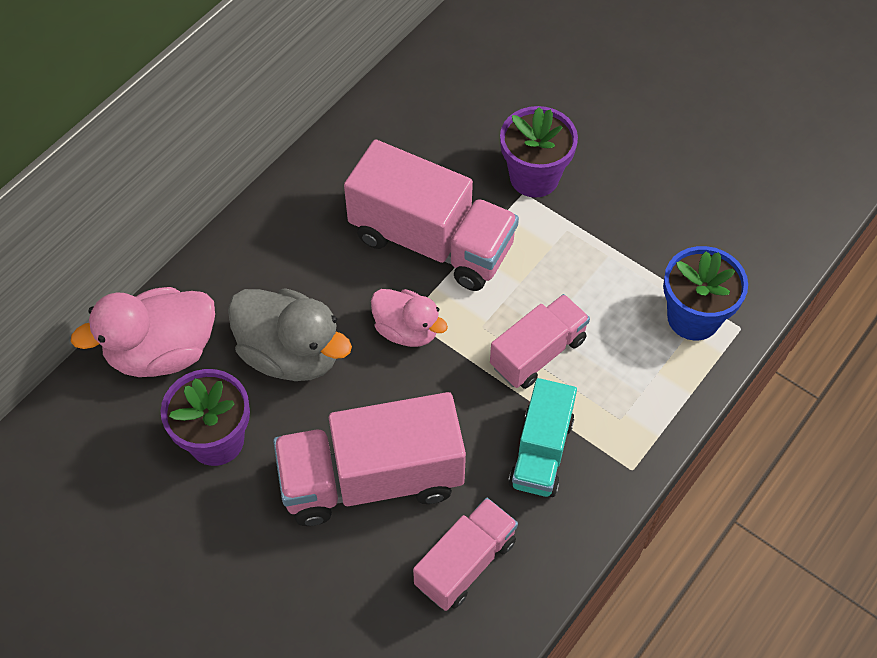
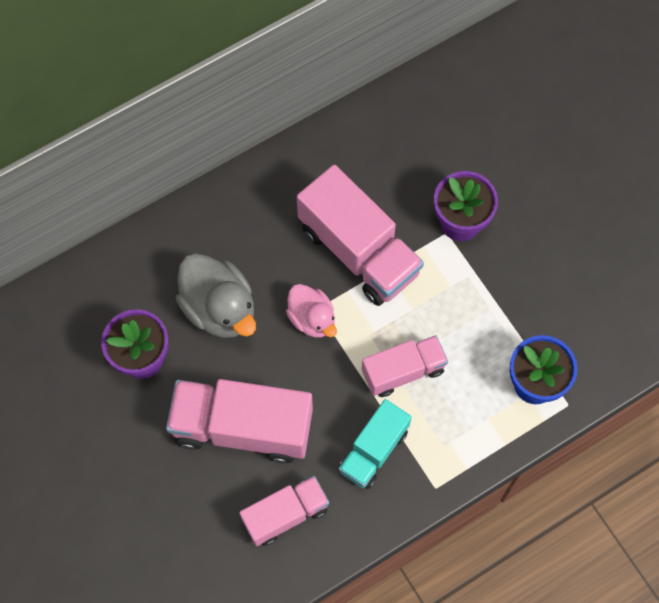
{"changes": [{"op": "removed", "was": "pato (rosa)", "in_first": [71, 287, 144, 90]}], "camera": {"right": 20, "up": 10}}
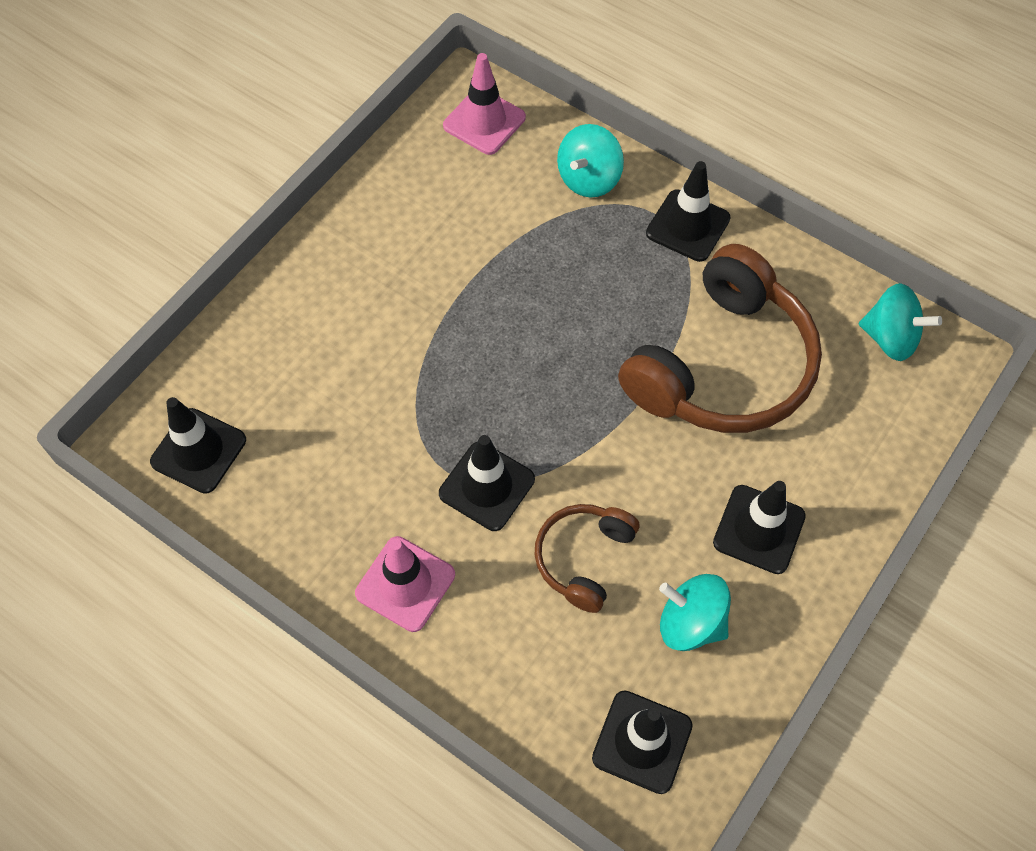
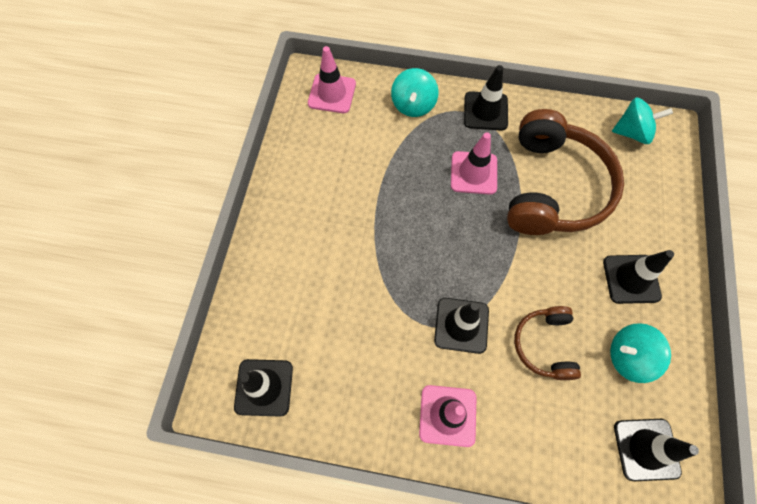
{"changes": [{"op": "added", "now": "cono de tráfico (rosa)", "in_second": [451, 132, 46, 63]}], "camera": {"right": -25, "up": 5}}
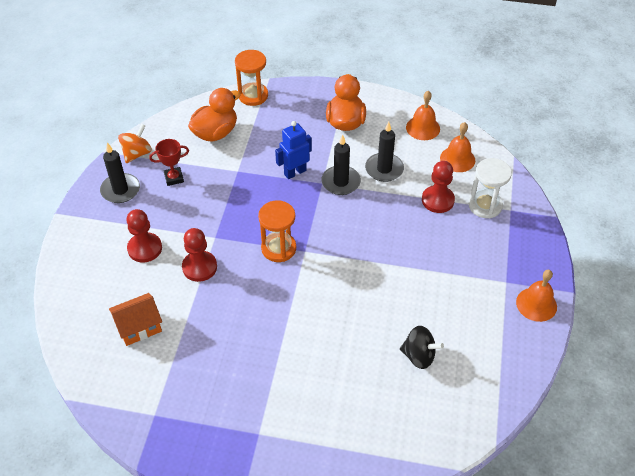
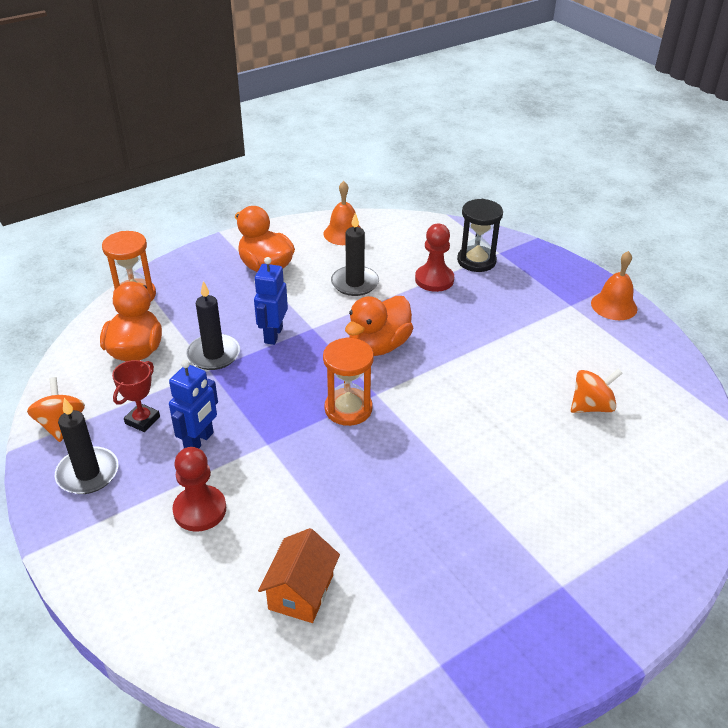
{"changes": [{"op": "added", "now": "robot (azul)", "in_second": [169, 360, 49, 88]}, {"op": "moved", "was": "vela (negro)", "in_first": [321, 134, 40, 61], "in_second": [186, 281, 54, 89]}, {"op": "added", "now": "pato (naranja)", "in_second": [345, 296, 68, 60]}, {"op": "recoloured", "was": "reloj de arena (blanco)", "now": "reloj de arena (negro)", "in_first": [469, 158, 43, 60], "in_second": [457, 199, 46, 73]}, {"op": "recoloured", "was": "peonza (negro)", "now": "peonza (naranja)", "in_first": [400, 326, 44, 43], "in_second": [571, 369, 52, 44]}, {"op": "removed", "was": "peón (rojo)", "in_first": [182, 228, 35, 54]}, {"op": "removed", "was": "campana (naranja)", "in_first": [440, 122, 35, 50]}], "camera": {"right": -45, "up": -10}}
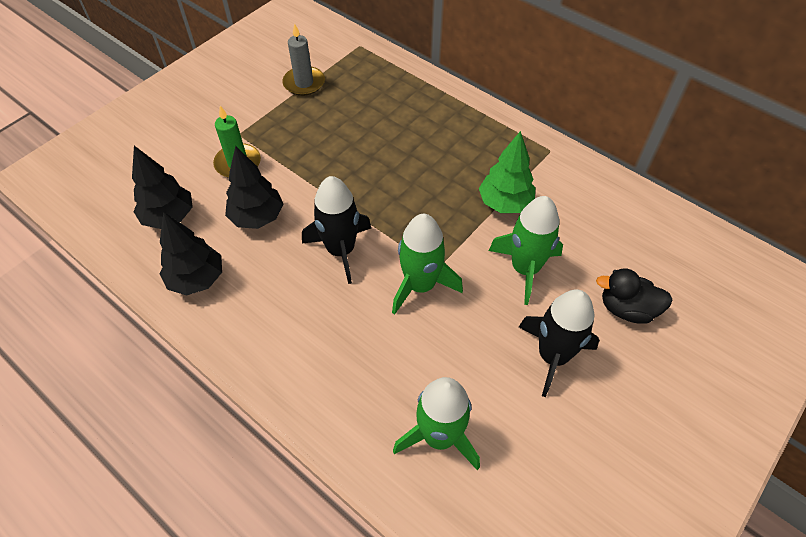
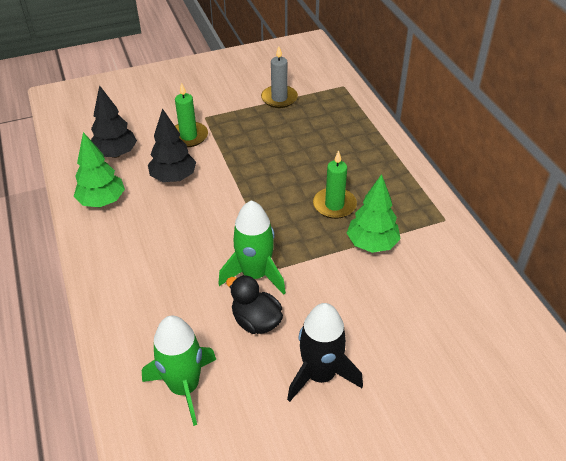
{"changes": [{"op": "recoloured", "was": "árbol (negro)", "now": "árbol (verde)", "in_first": [160, 212, 62, 84], "in_second": [74, 132, 51, 75]}, {"op": "moved", "was": "pato (negro)", "in_first": [596, 268, 76, 56], "in_second": [226, 275, 57, 59]}, {"op": "added", "now": "vela (verde)", "in_second": [313, 150, 44, 69]}, {"op": "removed", "was": "cohete (negro)", "in_first": [302, 176, 69, 108]}, {"op": "removed", "was": "cohete (verde)", "in_first": [489, 196, 74, 109]}], "camera": {"right": 30, "up": -10}}
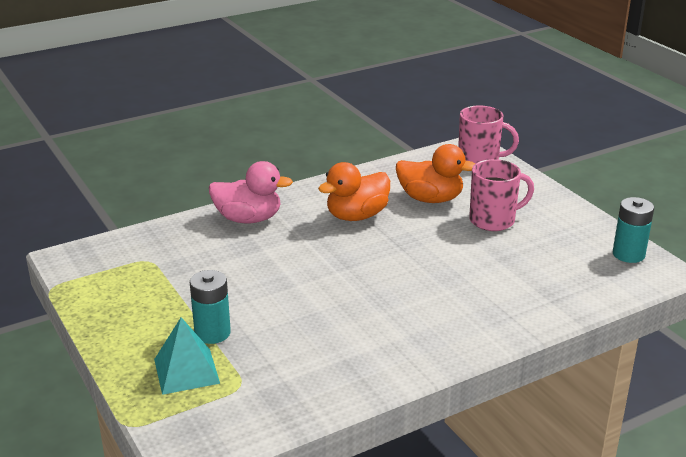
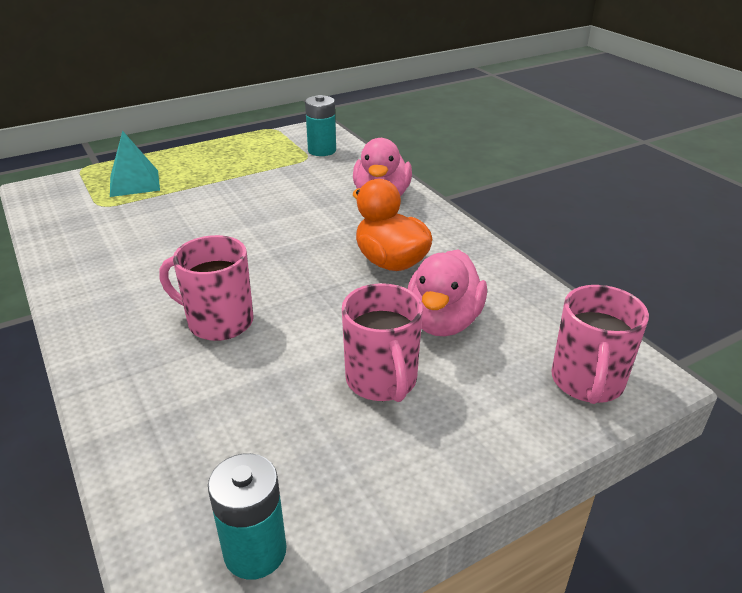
{"changes": [{"op": "added", "now": "taza (rosa)", "in_second": [159, 235, 95, 106]}, {"op": "moved", "was": "pila (turquesa)", "in_first": [190, 270, 41, 74], "in_second": [305, 95, 31, 61]}, {"op": "recoloured", "was": "pato (naranja)", "now": "pato (rosa)", "in_first": [396, 144, 80, 59], "in_second": [407, 250, 80, 86]}], "camera": {"right": 90, "up": 5}}
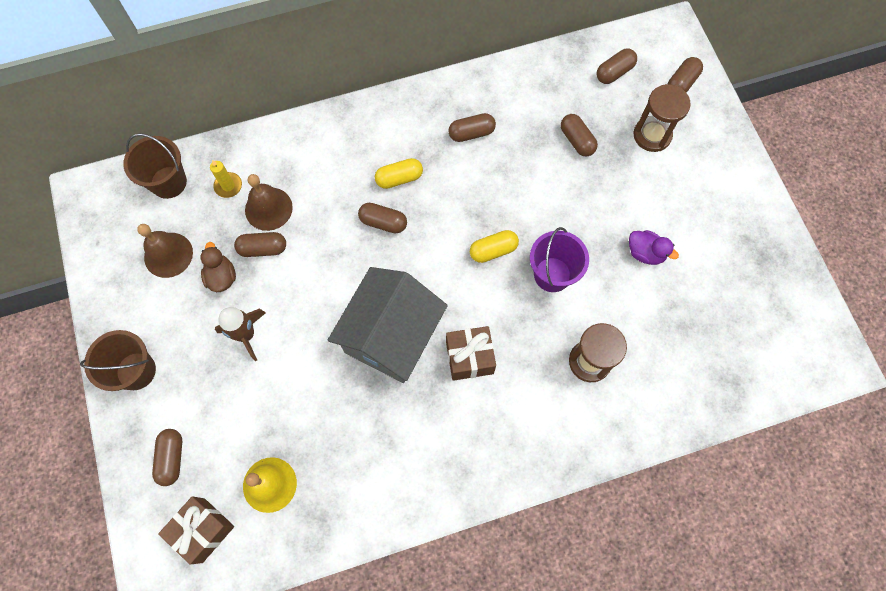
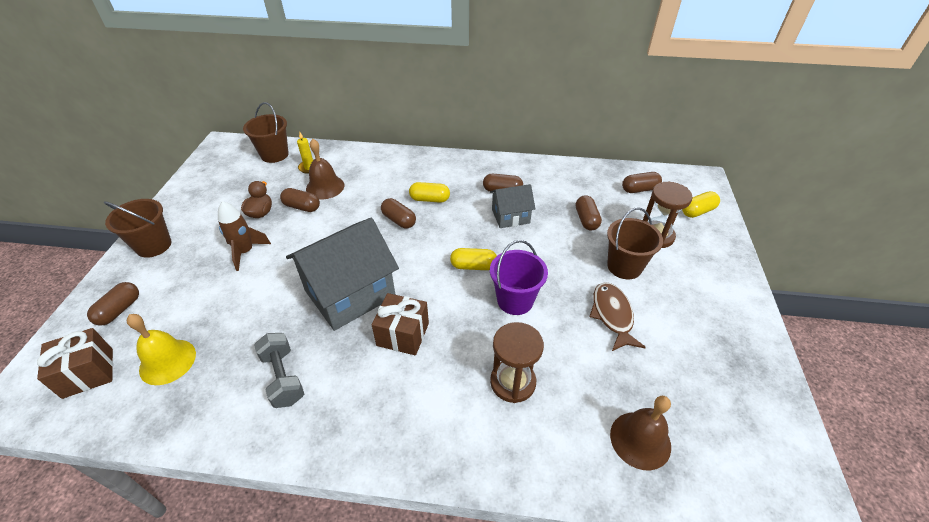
{"changes": [{"op": "added", "now": "mancuerna (gris)", "in_second": [254, 333, 50, 75]}, {"op": "added", "now": "casa (gris)", "in_second": [490, 184, 45, 44]}, {"op": "replaced", "was": "pato (morado)", "now": "pez (marrón)", "in_first": [629, 230, 50, 35], "in_second": [589, 282, 57, 69]}, {"op": "added", "now": "balde (marrón)", "in_second": [607, 208, 56, 71]}, {"op": "moved", "was": "campana (marrón)", "in_first": [137, 224, 56, 54], "in_second": [610, 396, 61, 74]}, {"op": "recoloured", "was": "cápsula (marrón)", "now": "cápsula (amarillo)", "in_first": [668, 57, 35, 36], "in_second": [682, 191, 38, 27]}], "camera": {"right": 25, "up": -25}}
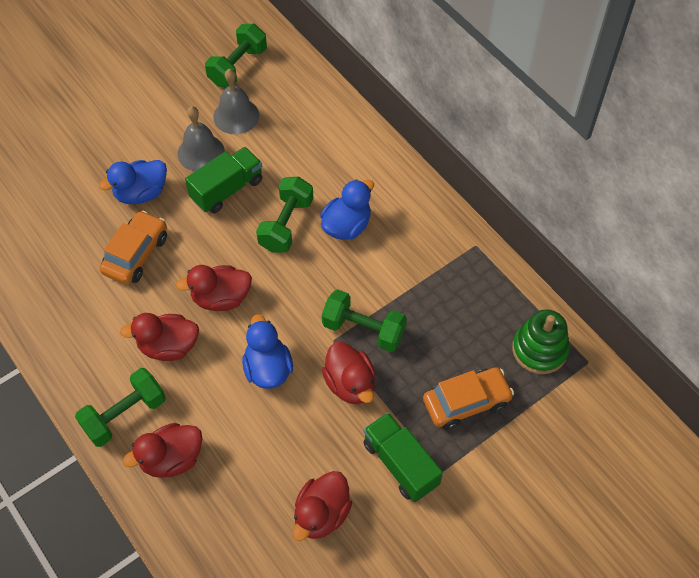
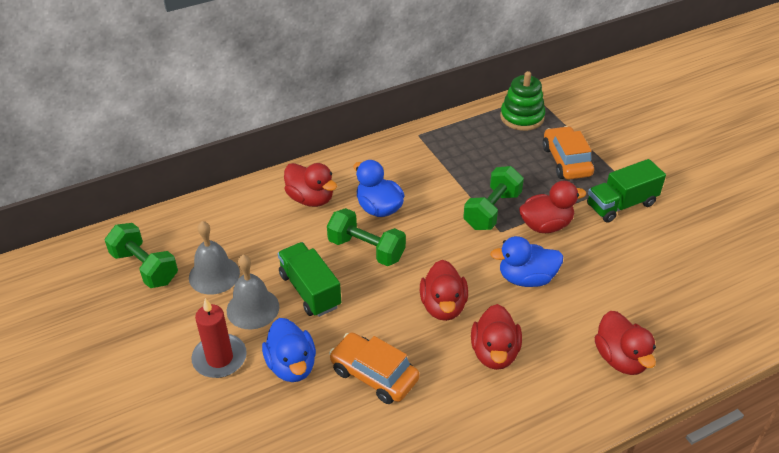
{"changes": [{"op": "added", "now": "vela (rojo)", "in_second": [191, 298, 56, 80]}, {"op": "moved", "was": "pato (rojo)", "in_first": [292, 471, 60, 70], "in_second": [284, 163, 53, 44]}, {"op": "removed", "was": "mancuerna (verde)", "in_first": [75, 368, 91, 79]}], "camera": {"right": -80, "up": -15}}
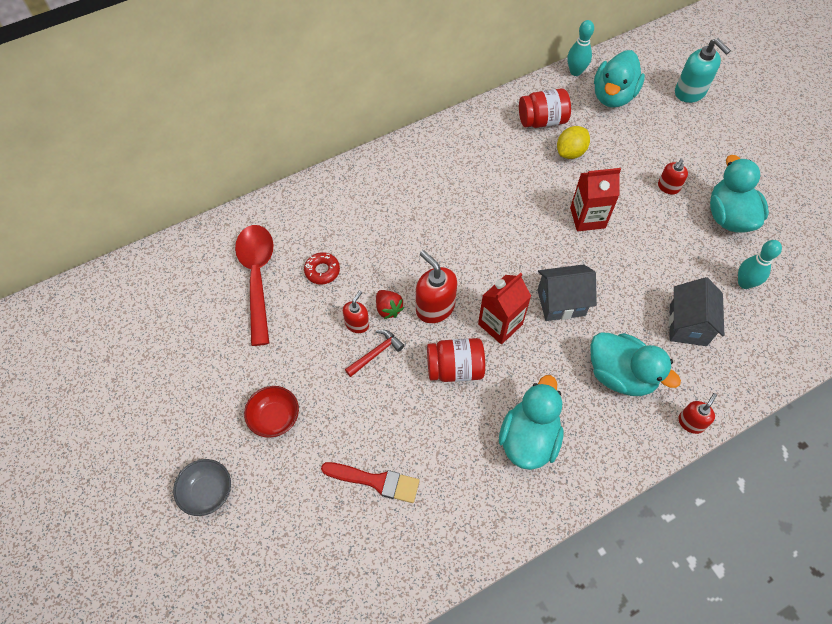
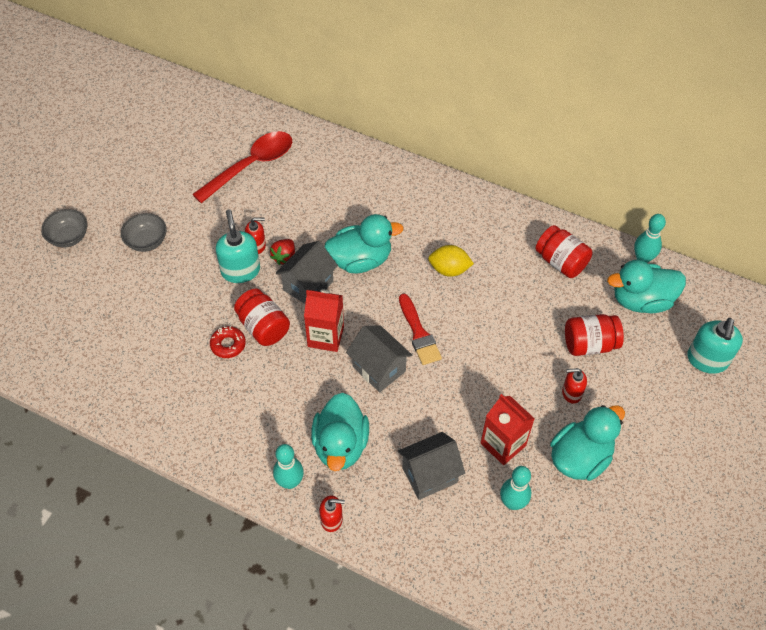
{"changes": [{"op": "recoloured", "was": "cuenco (rojo)", "now": "cuenco (gris)", "in_first": [244, 386, 55, 52], "in_second": [121, 213, 46, 39]}, {"op": "moved", "was": "rosquilla (rojo)", "in_first": [304, 252, 36, 32], "in_second": [210, 326, 36, 32]}, {"op": "replaced", "was": "martillo (rojo)", "now": "dispensador de jabón (turquesa)", "in_first": [345, 330, 59, 47], "in_second": [216, 210, 44, 73]}, {"op": "added", "now": "bolo (turquesa)", "in_second": [273, 444, 31, 45]}, {"op": "replaced", "was": "dispensador de jabón (rojo)", "now": "casa (gris)", "in_first": [416, 250, 41, 73], "in_second": [276, 241, 62, 63]}, {"op": "moved", "was": "pato (turquesa)", "in_first": [499, 375, 64, 95], "in_second": [325, 214, 79, 59]}, {"op": "moved", "was": "pincel (rojo)", "in_first": [321, 462, 98, 41], "in_second": [399, 294, 43, 71]}, {"op": "moved", "was": "limón (amarillo)", "in_first": [557, 126, 33, 33], "in_second": [428, 245, 46, 32]}, {"op": "moved", "was": "cartón de leche (rojo)", "in_first": [570, 168, 51, 63], "in_second": [481, 394, 54, 71]}, {"op": "added", "now": "tarro (rojo)", "in_second": [565, 314, 59, 42]}], "camera": {"right": 55, "up": -5}}
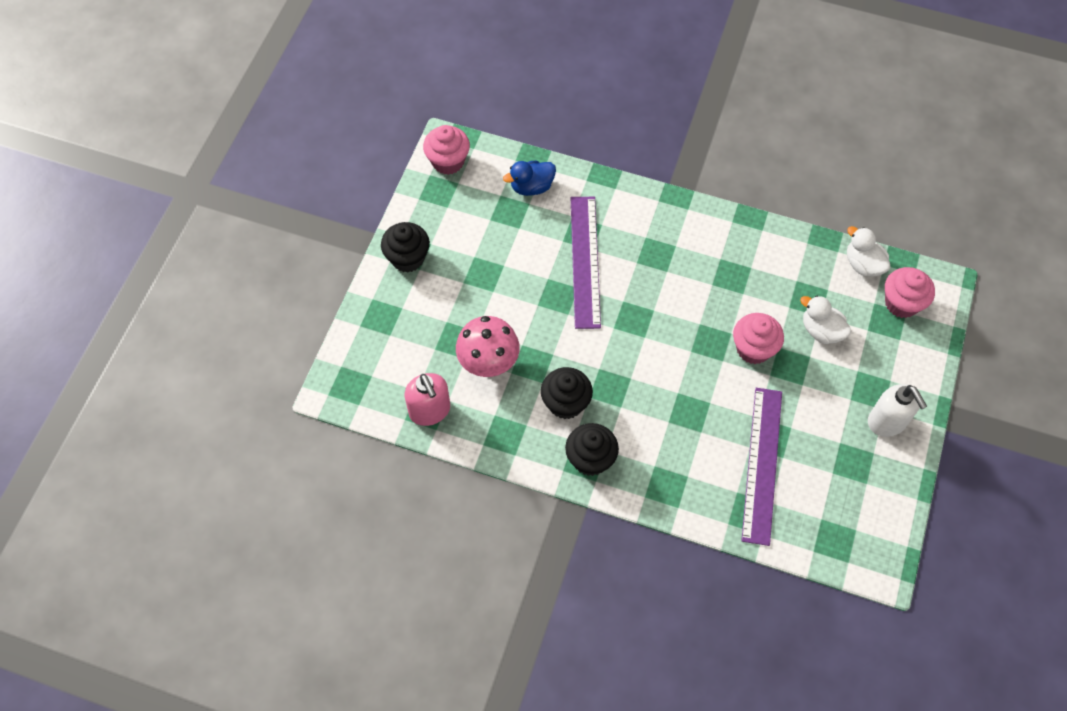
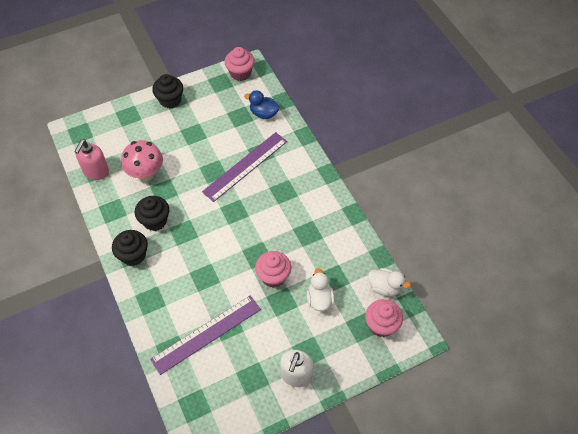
{"changes": [{"op": "turned", "was": "pato (blanco)", "in_first": [847, 226, 44, 51], "in_second": [368, 268, 43, 28], "clockwise": 105}], "camera": {"right": 45, "up": -5}}
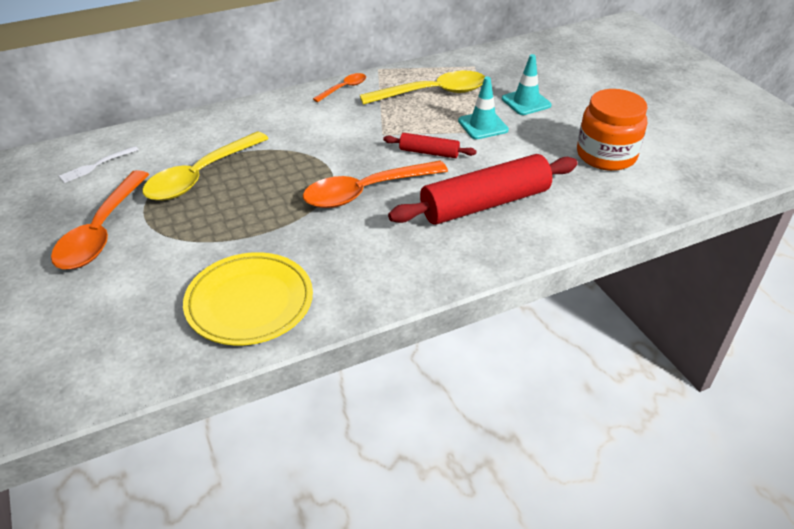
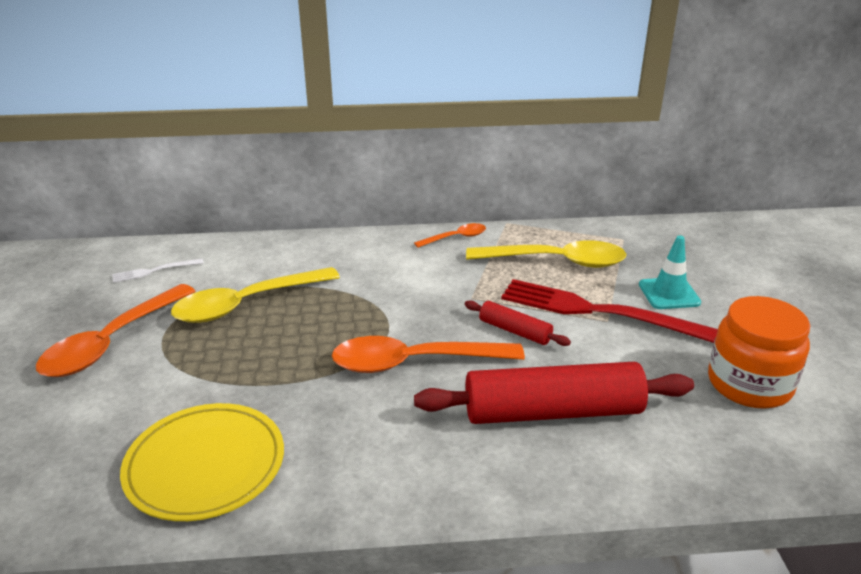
{"changes": [{"op": "replaced", "was": "cono de tráfico (turquesa)", "now": "tenedor (rojo)", "in_first": [458, 76, 51, 63], "in_second": [501, 279, 217, 64]}], "camera": {"right": 20, "up": -10}}
